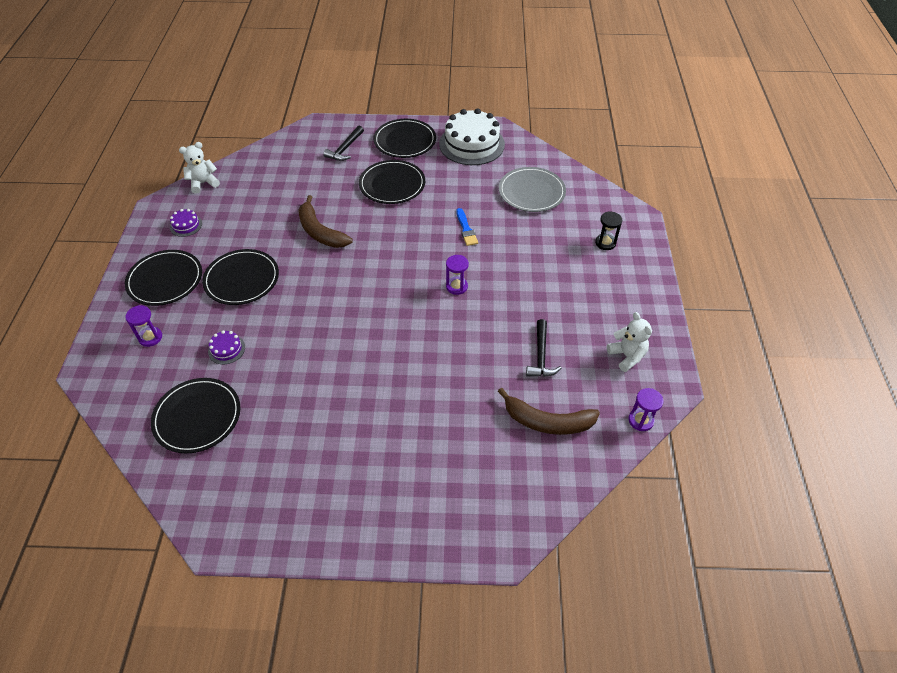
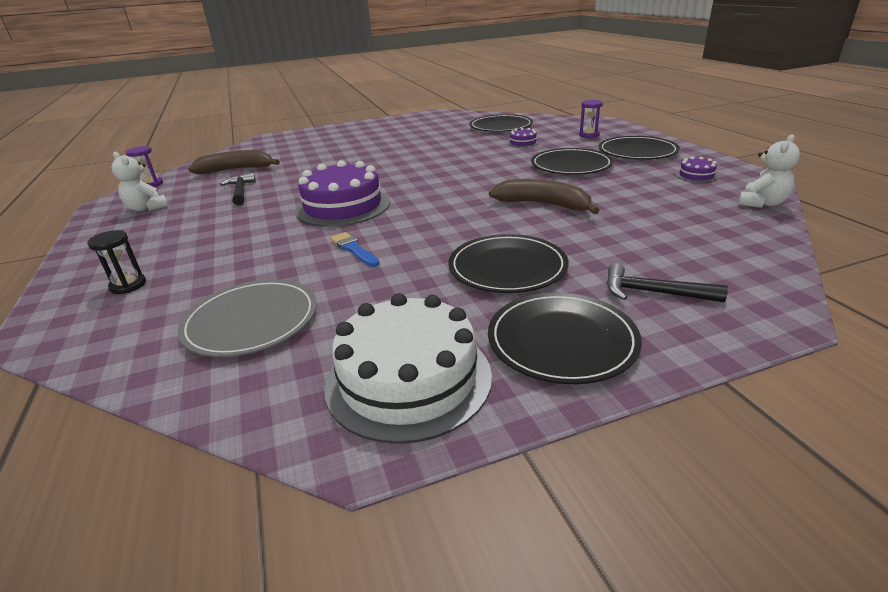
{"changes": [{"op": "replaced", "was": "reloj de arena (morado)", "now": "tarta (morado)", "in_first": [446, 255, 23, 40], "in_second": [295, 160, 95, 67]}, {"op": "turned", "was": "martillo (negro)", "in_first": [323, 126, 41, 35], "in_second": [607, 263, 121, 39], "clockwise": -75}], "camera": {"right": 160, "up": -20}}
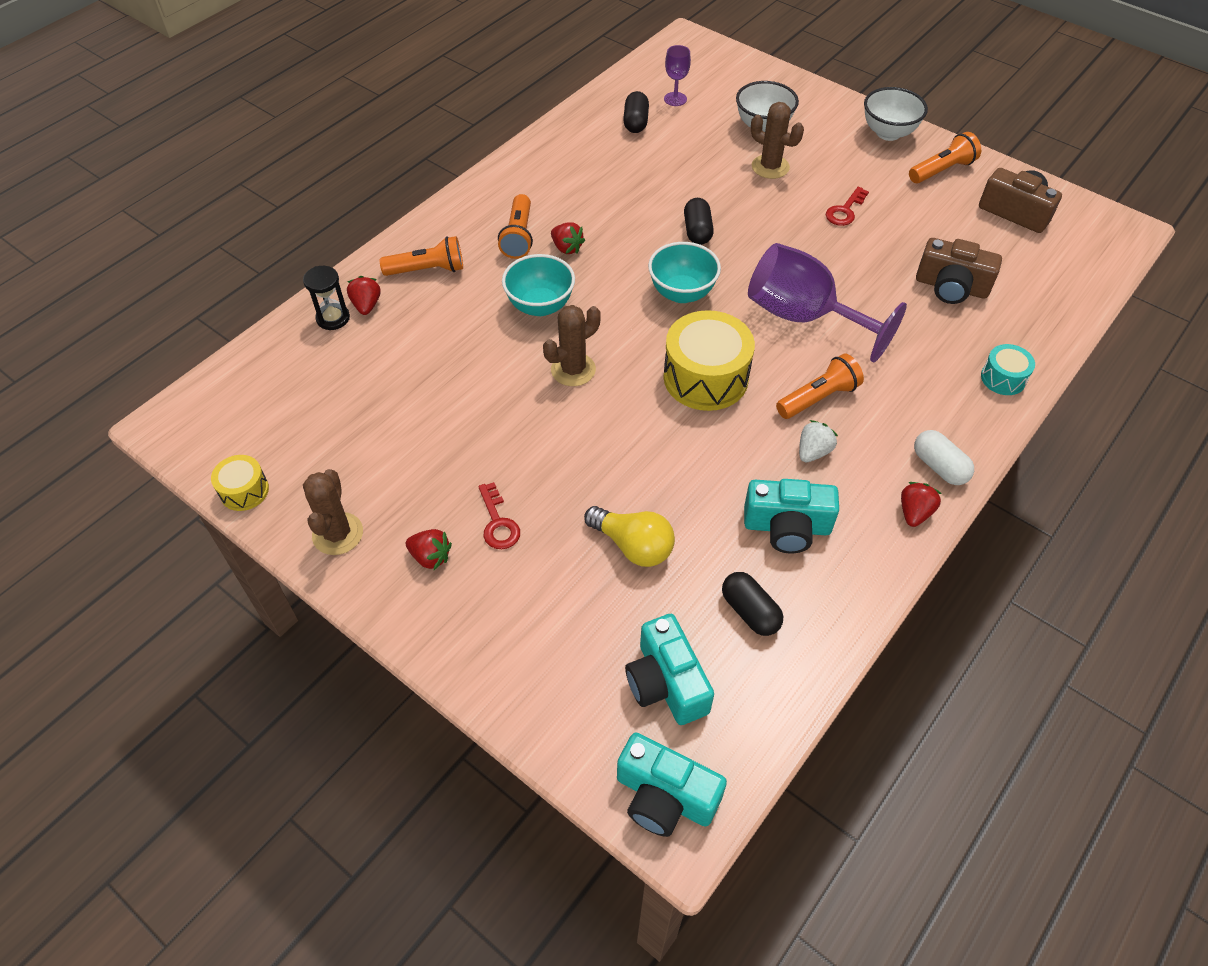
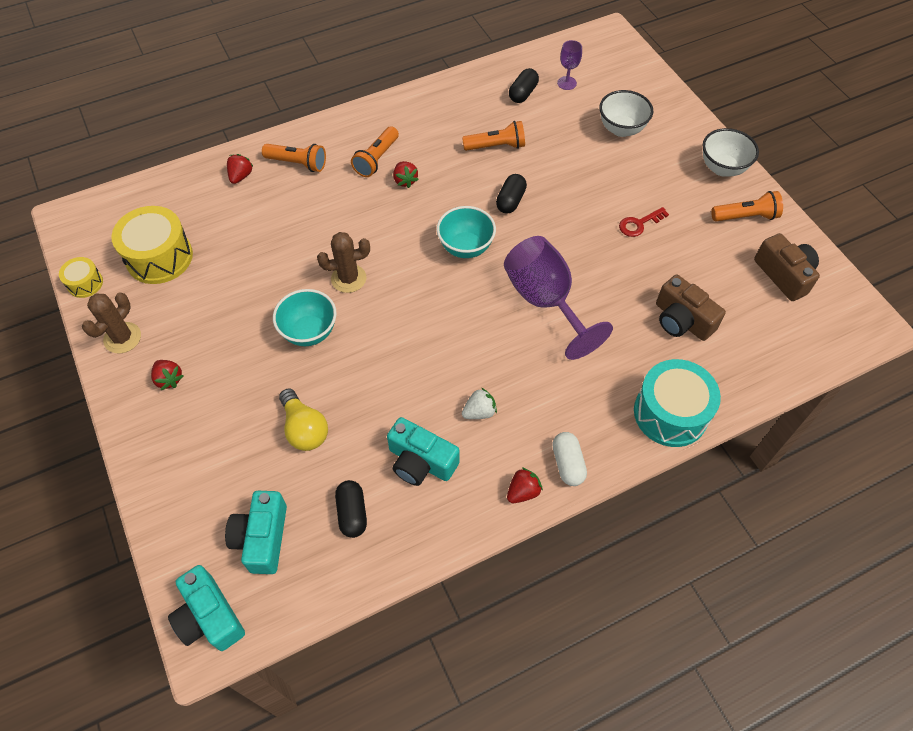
{"changes": [{"op": "moved", "was": "tambor (amarillo)", "in_first": [664, 310, 91, 101], "in_second": [111, 206, 82, 78]}, {"op": "moved", "was": "cuenco (turquesa)", "in_first": [502, 254, 73, 62], "in_second": [273, 289, 64, 57]}, {"op": "moved", "was": "lámpara de mano (naranja)", "in_first": [776, 354, 88, 65], "in_second": [462, 121, 63, 30]}, {"op": "resized", "was": "tambor (turquesa)", "in_first": [981, 344, 54, 51], "in_second": [634, 359, 87, 88], "ratio": 1.93}, {"op": "removed", "was": "reloj de arena (negro)", "in_first": [303, 266, 47, 64]}, {"op": "removed", "was": "llave (rojo)", "in_first": [478, 482, 42, 67]}, {"op": "removed", "was": "cactus (marrón)", "in_first": [751, 102, 53, 77]}], "camera": {"right": 25, "up": 5}}
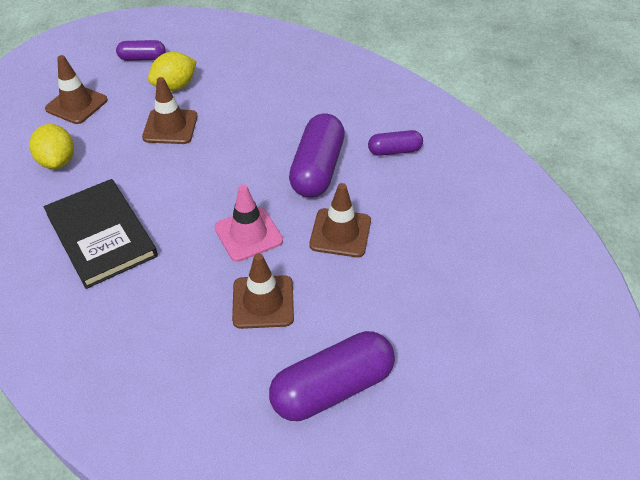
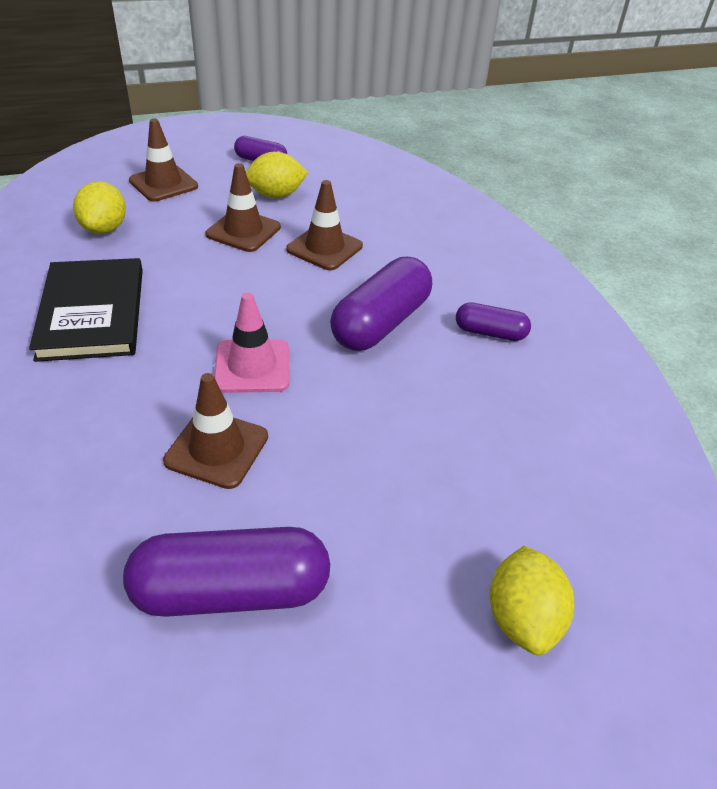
{"changes": [{"op": "moved", "was": "cono de tráfico (marrón)", "in_first": [309, 183, 62, 74], "in_second": [286, 180, 77, 90]}, {"op": "added", "now": "limón (amarillo)", "in_second": [490, 546, 84, 109]}], "camera": {"right": 20, "up": -5}}
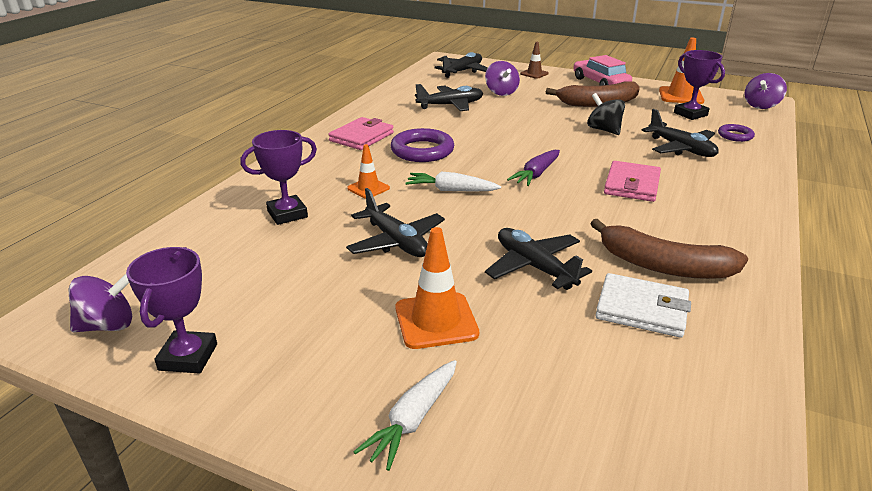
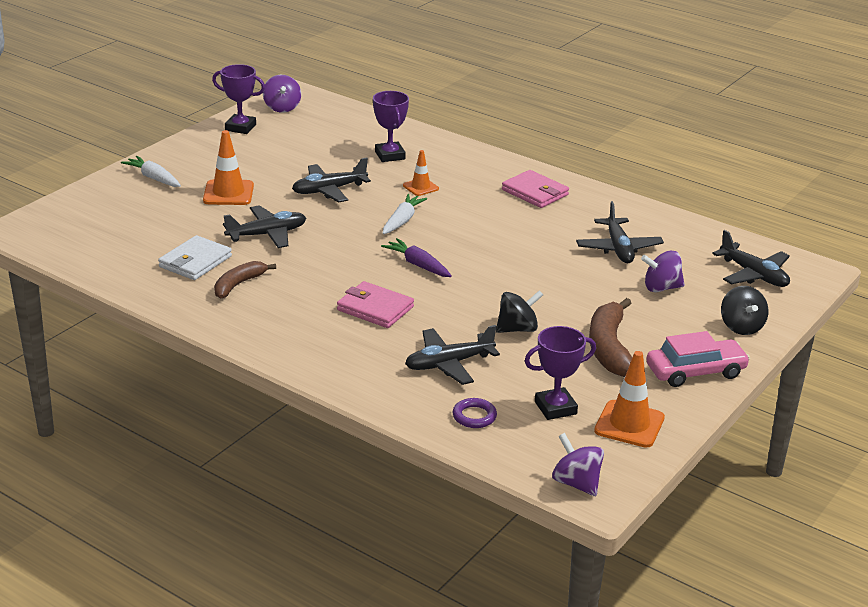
{"changes": [{"op": "resized", "was": "plátano (marrón)", "in_first": [590, 219, 158, 60], "in_second": [214, 261, 62, 38], "ratio": 0.64}, {"op": "replaced", "was": "cono de tráfico (marrón)", "now": "peonza (negro)", "in_first": [520, 42, 29, 37], "in_second": [721, 286, 47, 49]}, {"op": "removed", "was": "anillo (morado)", "in_first": [391, 128, 63, 34]}], "camera": {"right": 100, "up": 0}}
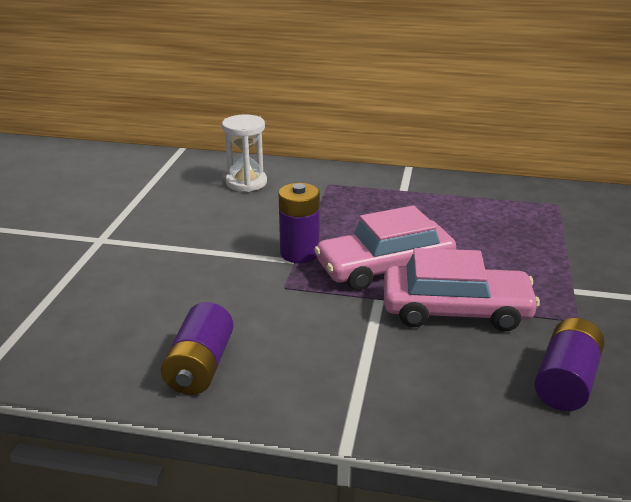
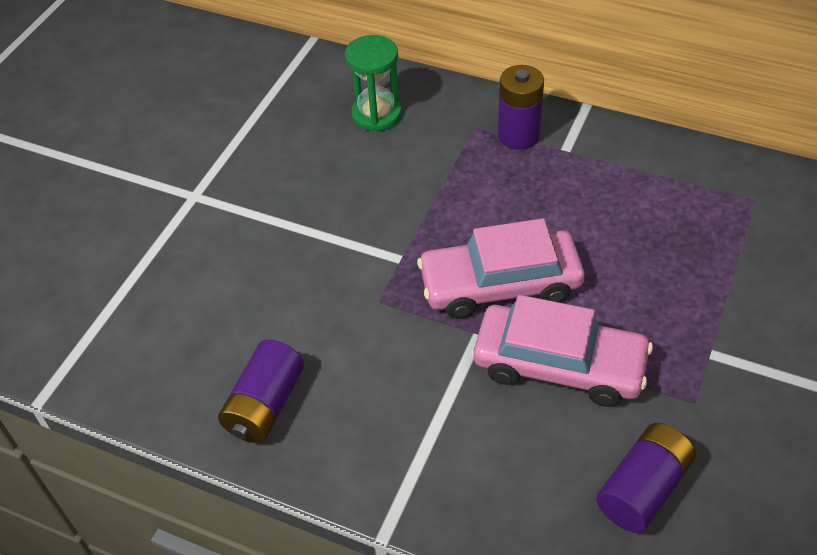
{"changes": [{"op": "recoloured", "was": "reloj de arena (blanco)", "now": "reloj de arena (verde)", "in_first": [222, 114, 45, 78], "in_second": [345, 35, 57, 97]}, {"op": "moved", "was": "pila (morado)", "in_first": [278, 183, 42, 80], "in_second": [498, 65, 46, 85]}], "camera": {"right": 15, "up": 20}}
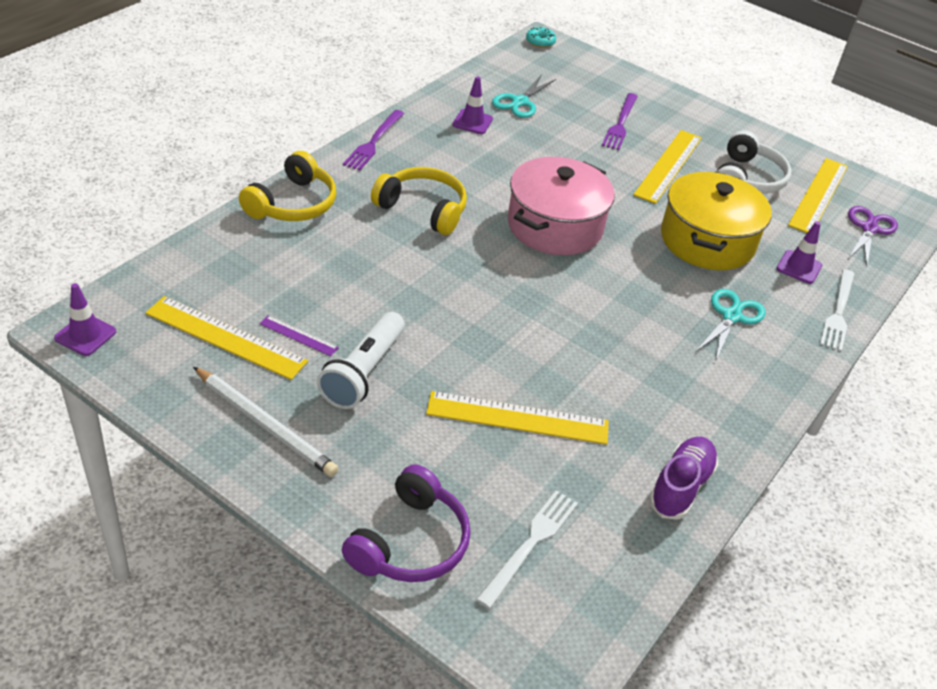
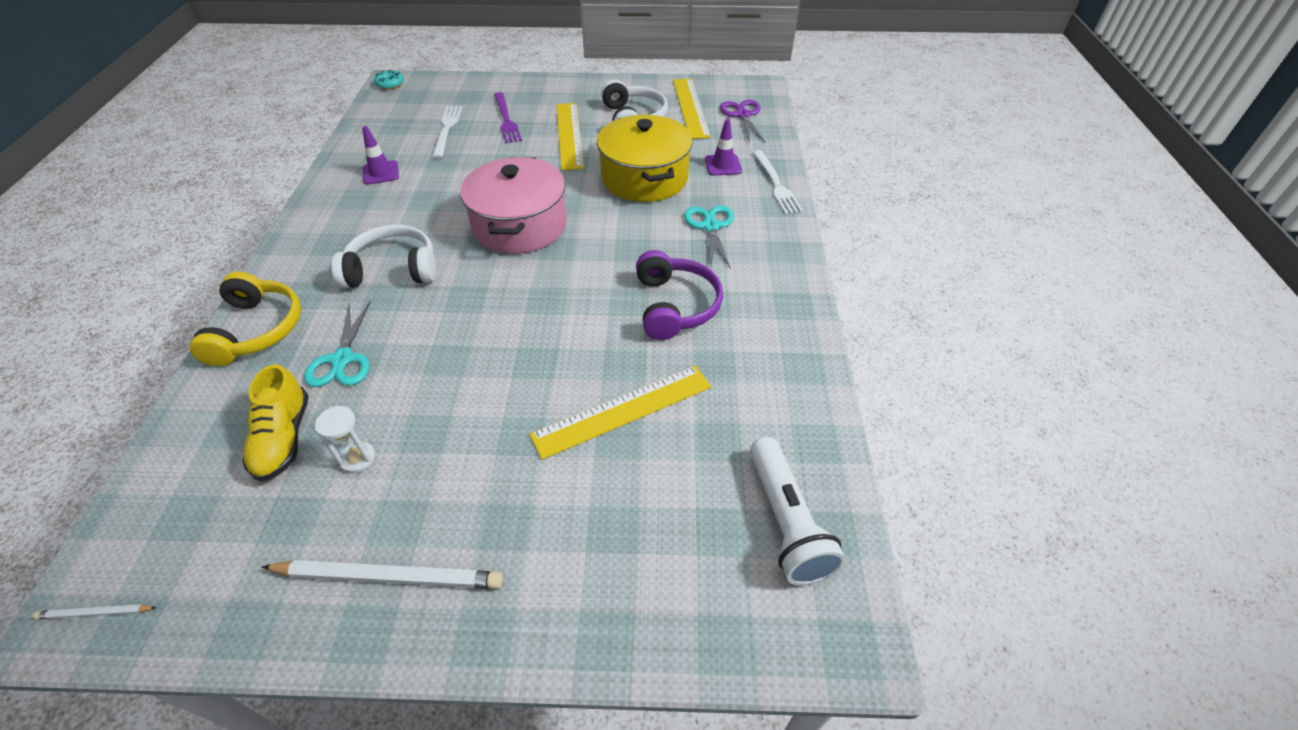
{"changes": [{"op": "replaced", "was": "cono de tráfico (morado)", "now": "lápiz (blanco)", "in_first": [54, 283, 62, 73], "in_second": [33, 604, 124, 15]}, {"op": "added", "now": "zapato (amarillo)", "in_second": [242, 364, 67, 118]}, {"op": "moved", "was": "tijeras (turquesa)", "in_first": [492, 76, 64, 42], "in_second": [304, 301, 67, 86]}, {"op": "replaced", "was": "regla (morado)", "now": "reloj de arena (blanco)", "in_first": [260, 316, 79, 40], "in_second": [315, 406, 61, 68]}, {"op": "recoloured", "was": "auriculares (amarillo)", "now": "auriculares (blanco)", "in_first": [371, 167, 96, 68], "in_second": [331, 224, 105, 64]}, {"op": "moved", "was": "tenedor (blanco)", "in_first": [476, 490, 102, 119], "in_second": [432, 106, 30, 52]}, {"op": "moved", "was": "auriculares (morado)", "in_first": [341, 464, 130, 118], "in_second": [636, 250, 87, 90]}, {"op": "moved", "was": "lámpara de mano (blanco)", "in_first": [317, 312, 88, 97], "in_second": [750, 437, 96, 149]}, {"op": "removed", "was": "regla (amarillo)", "in_first": [145, 296, 163, 84]}, {"op": "removed", "was": "tenedor (morado)", "in_first": [343, 110, 61, 61]}, {"op": "removed", "was": "zapato (morado)", "in_first": [649, 437, 69, 83]}], "camera": {"right": -30, "up": 5}}
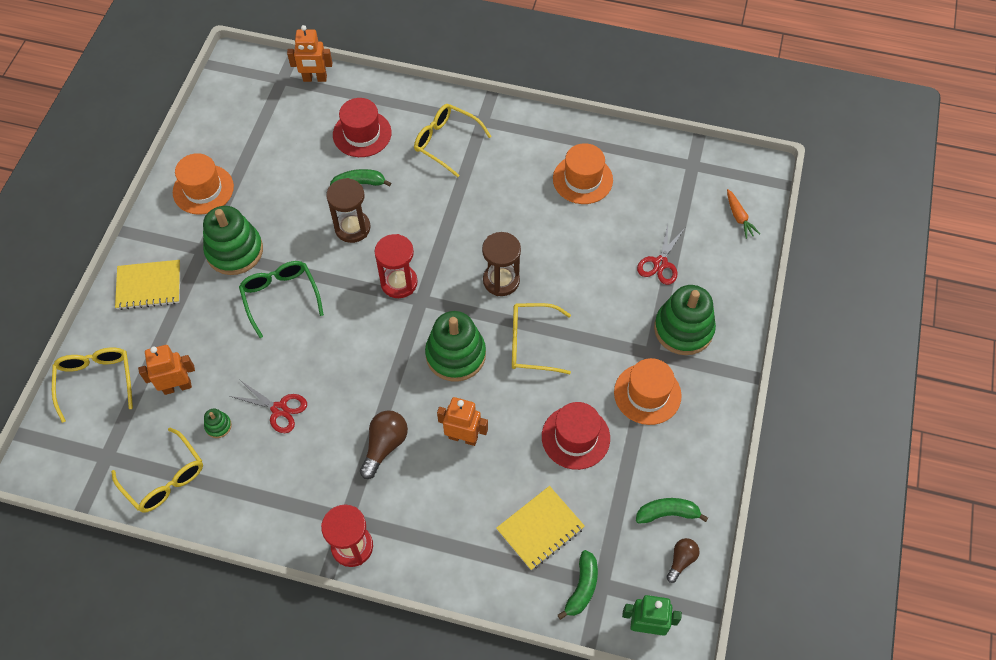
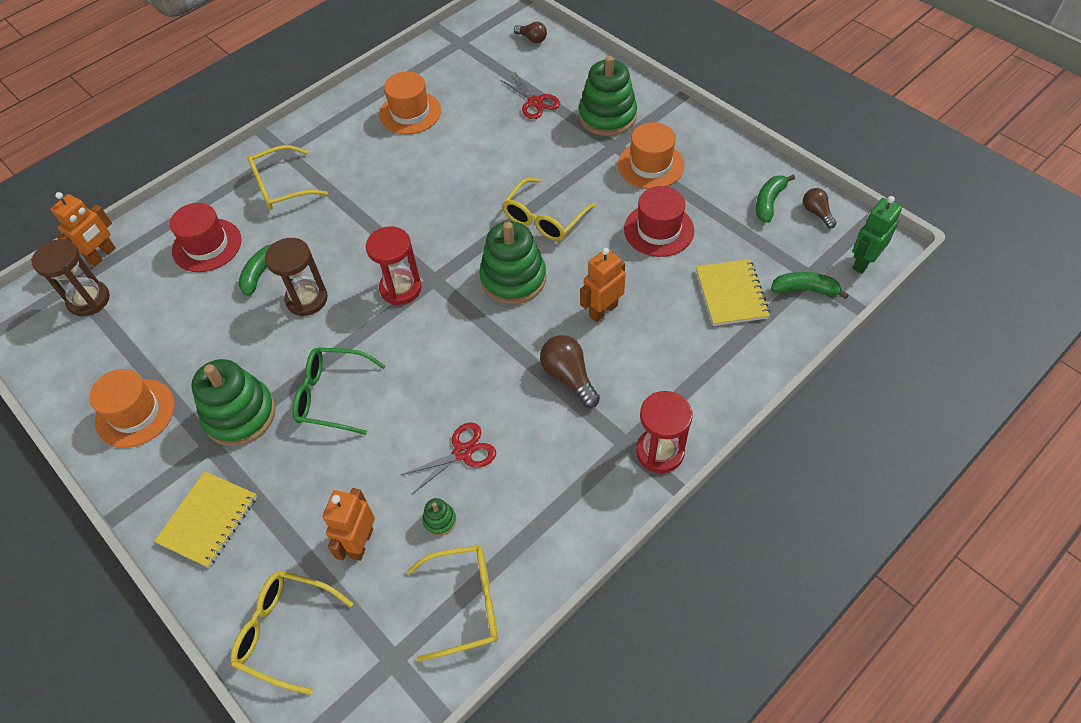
{"changes": [{"op": "moved", "was": "reloj de arena (marrón)", "in_first": [482, 232, 39, 64], "in_second": [31, 239, 79, 77]}, {"op": "replaced", "was": "zanahoria (naranja)", "now": "bombilla (marrón)", "in_first": [727, 189, 33, 50], "in_second": [514, 22, 33, 21]}, {"op": "turned", "was": "plátano (verde)", "in_first": [558, 550, 40, 70], "in_second": [771, 272, 78, 27], "clockwise": -45}], "camera": {"right": -55, "up": -5}}
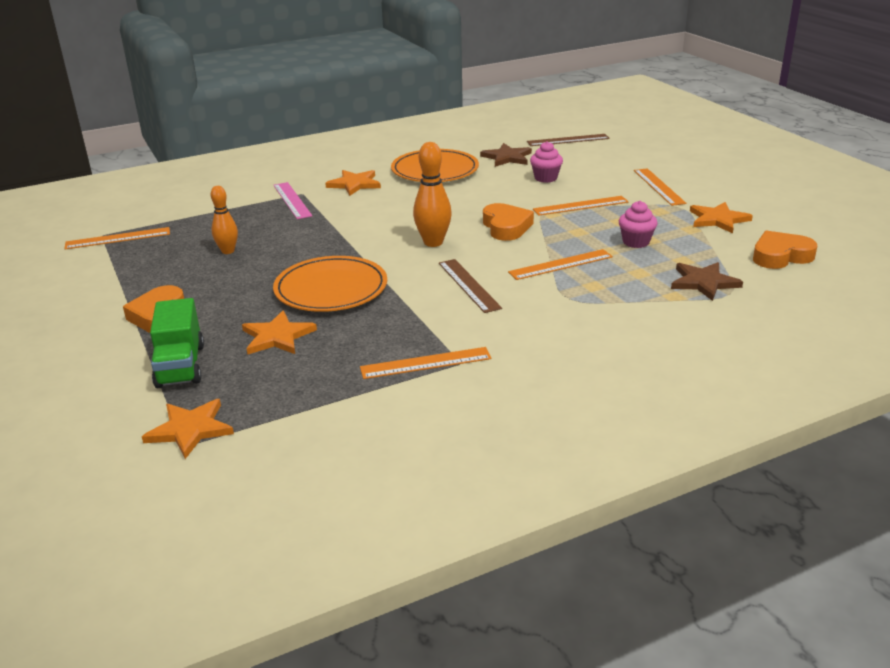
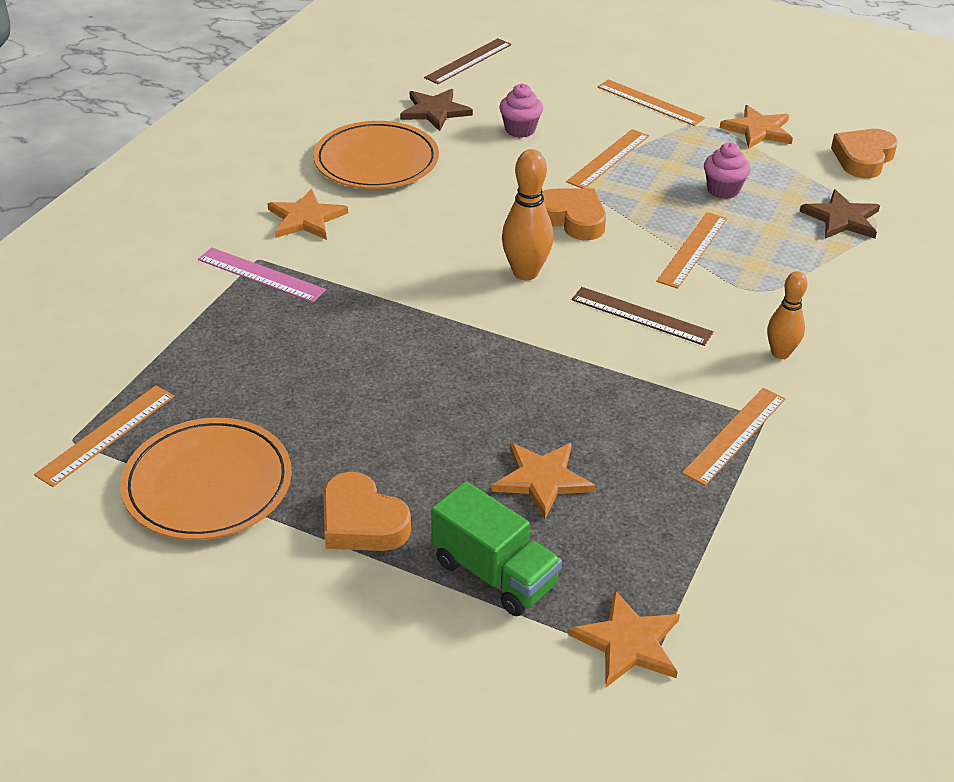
{"changes": [{"op": "moved", "was": "plato (naranja)", "in_first": [273, 256, 114, 56], "in_second": [120, 418, 172, 122]}, {"op": "moved", "was": "bolo (naranja)", "in_first": [211, 186, 27, 68], "in_second": [767, 271, 41, 88]}], "camera": {"right": -40, "up": 10}}
